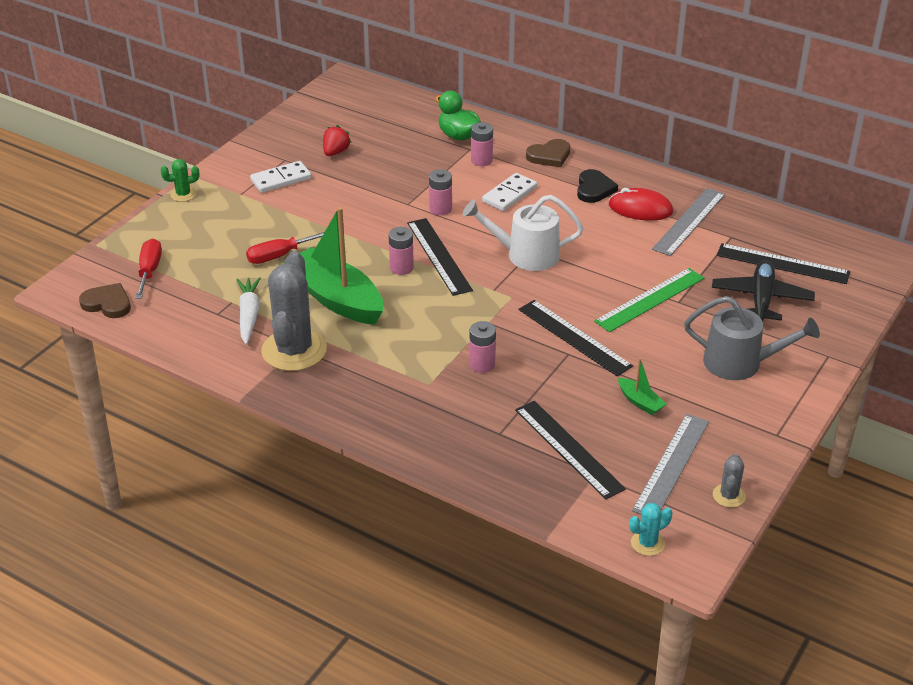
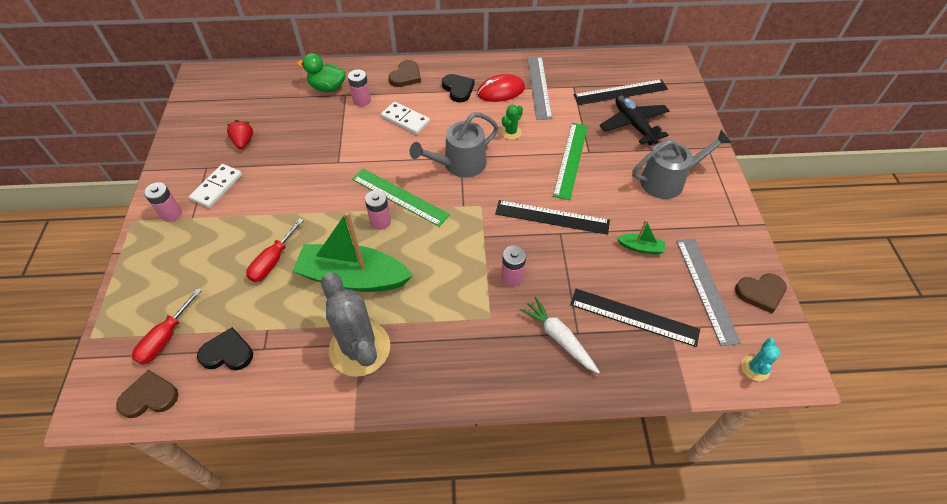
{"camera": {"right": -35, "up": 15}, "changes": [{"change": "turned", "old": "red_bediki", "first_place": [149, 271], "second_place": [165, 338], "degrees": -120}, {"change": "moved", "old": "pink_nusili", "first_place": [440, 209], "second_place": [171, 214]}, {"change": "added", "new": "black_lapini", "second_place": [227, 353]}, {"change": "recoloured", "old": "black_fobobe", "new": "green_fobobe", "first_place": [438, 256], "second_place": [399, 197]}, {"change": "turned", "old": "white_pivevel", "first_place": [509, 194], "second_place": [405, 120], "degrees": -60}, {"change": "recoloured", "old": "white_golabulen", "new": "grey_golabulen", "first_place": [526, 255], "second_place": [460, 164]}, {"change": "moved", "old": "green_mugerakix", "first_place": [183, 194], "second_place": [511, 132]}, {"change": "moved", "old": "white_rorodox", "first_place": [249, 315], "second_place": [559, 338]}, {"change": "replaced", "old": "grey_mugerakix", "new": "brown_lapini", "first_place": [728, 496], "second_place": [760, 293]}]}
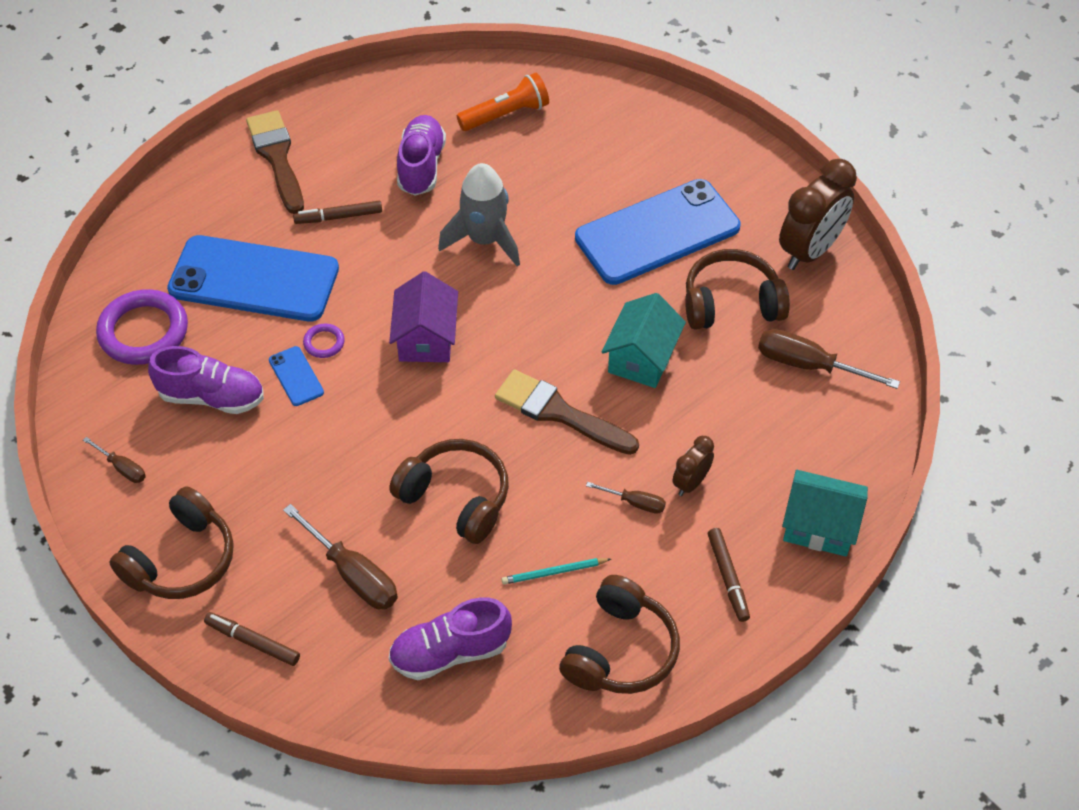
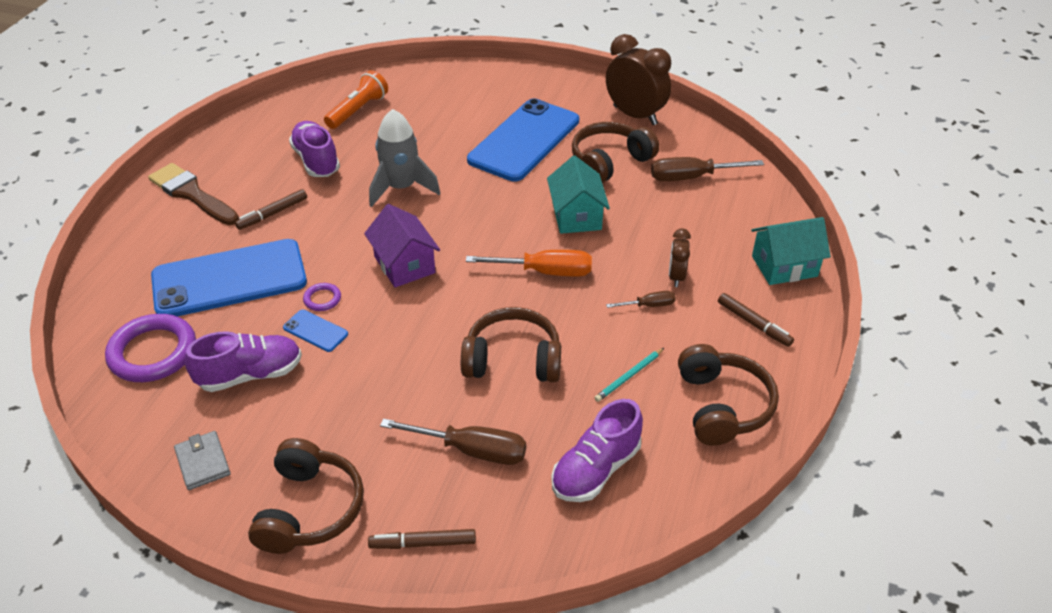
{"camera": {"right": -30, "up": -10}, "changes": [{"change": "replaced", "old": "brown_bediki", "new": "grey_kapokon", "first_place": [123, 468], "second_place": [203, 462]}, {"change": "replaced", "old": "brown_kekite", "new": "orange_bediki", "first_place": [559, 413], "second_place": [546, 272]}, {"change": "turned", "old": "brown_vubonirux", "first_place": [810, 251], "second_place": [635, 115], "degrees": -60}]}
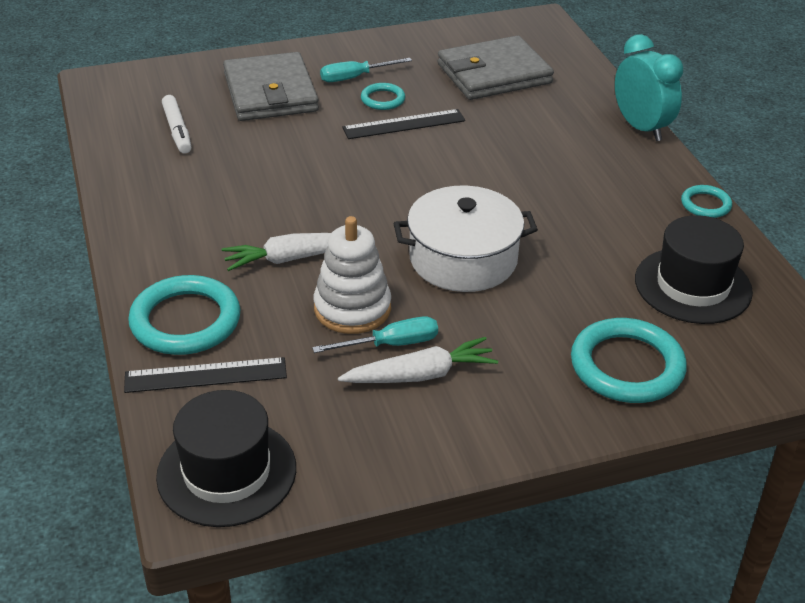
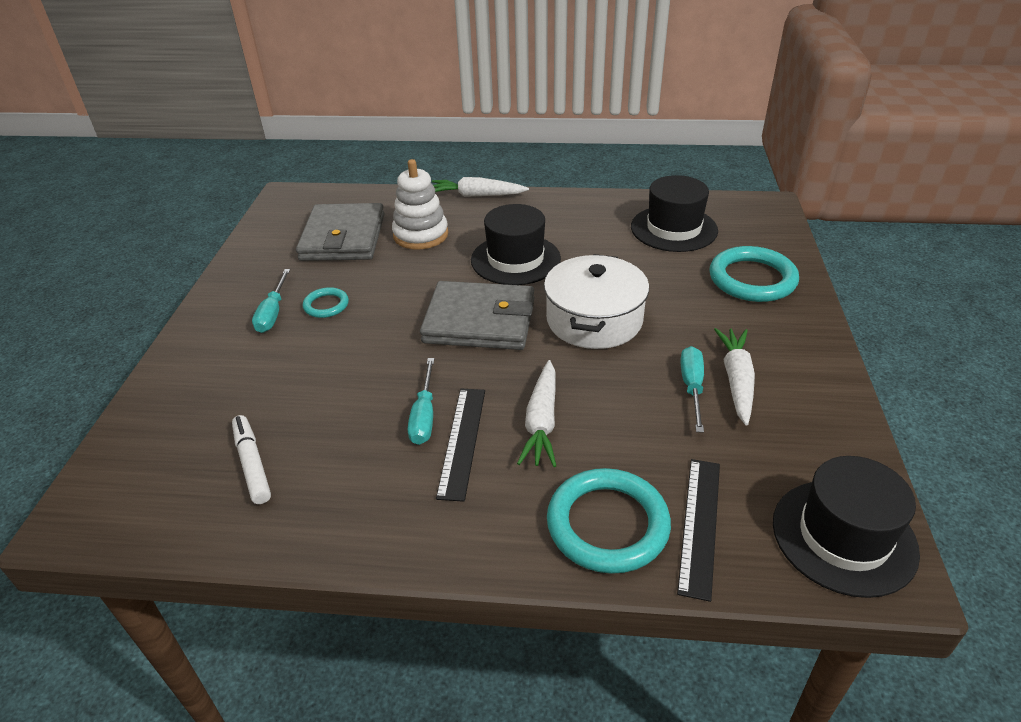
{"camera": {"right": -65, "up": 0}, "changes": [{"change": "turned", "old": "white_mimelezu", "first_place": [177, 130], "second_place": [252, 464], "degrees": -120}, {"change": "moved", "old": "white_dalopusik", "first_place": [352, 308], "second_place": [420, 235]}, {"change": "added", "new": "turquoise_bediki", "second_place": [424, 416]}, {"change": "moved", "old": "grey_kapokon", "first_place": [270, 92], "second_place": [479, 321]}, {"change": "replaced", "old": "turquoise_vubonirux", "new": "white_rorodox", "first_place": [641, 128], "second_place": [476, 195]}, {"change": "moved", "old": "black_fobobe", "first_place": [404, 124], "second_place": [462, 441]}, {"change": "added", "new": "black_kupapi", "second_place": [515, 259]}, {"change": "removed", "old": "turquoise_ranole", "first_place": [705, 204]}]}
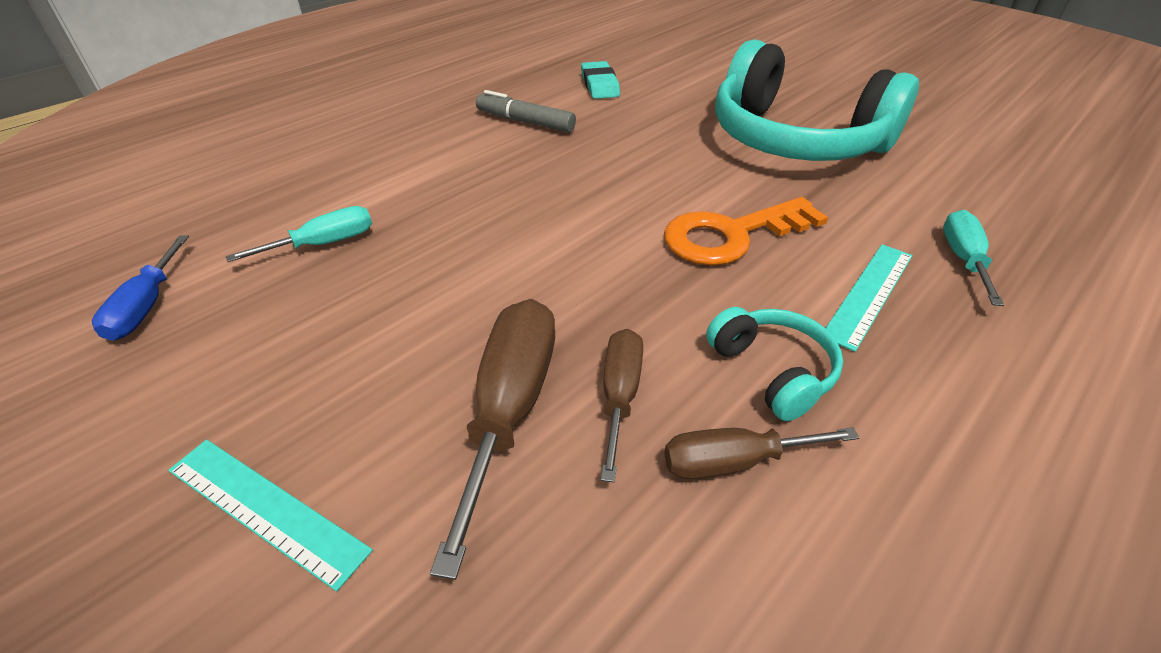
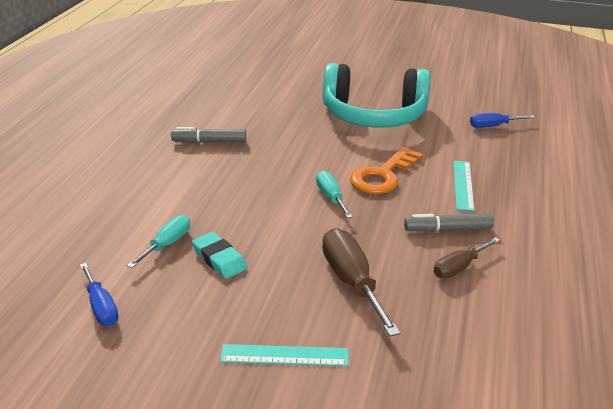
{"camera": {"right": -30, "up": -10}, "changes": [{"change": "moved", "old": "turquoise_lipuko", "first_place": [599, 85], "second_place": [219, 259]}, {"change": "moved", "old": "turquoise_bediki", "first_place": [963, 259], "second_place": [331, 197]}, {"change": "replaced", "old": "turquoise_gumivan", "new": "grey_mimelezu", "first_place": [772, 371], "second_place": [447, 229]}, {"change": "added", "new": "blue_bediki", "second_place": [493, 126]}, {"change": "removed", "old": "brown_bediki", "first_place": [619, 395]}]}
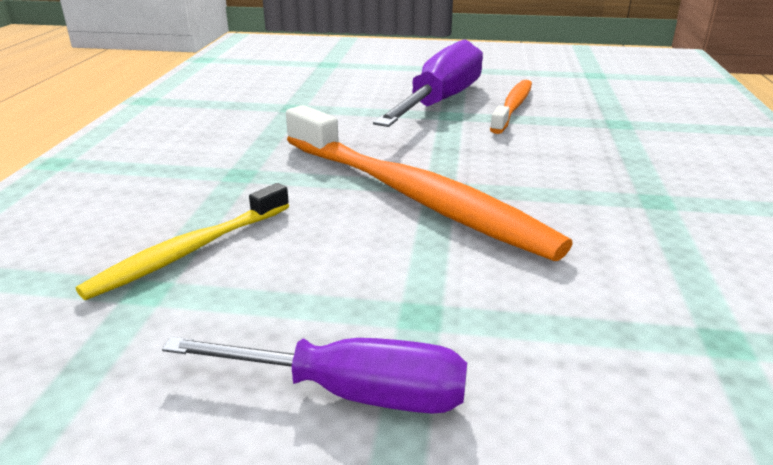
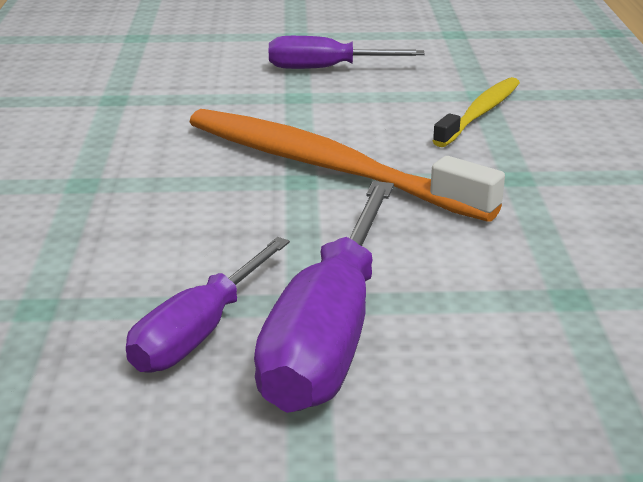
{"camera": {"right": 170, "up": 0}, "changes": [{"change": "replaced", "old": "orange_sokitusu", "new": "purple_bediki", "first_place": [513, 107], "second_place": [200, 331]}]}
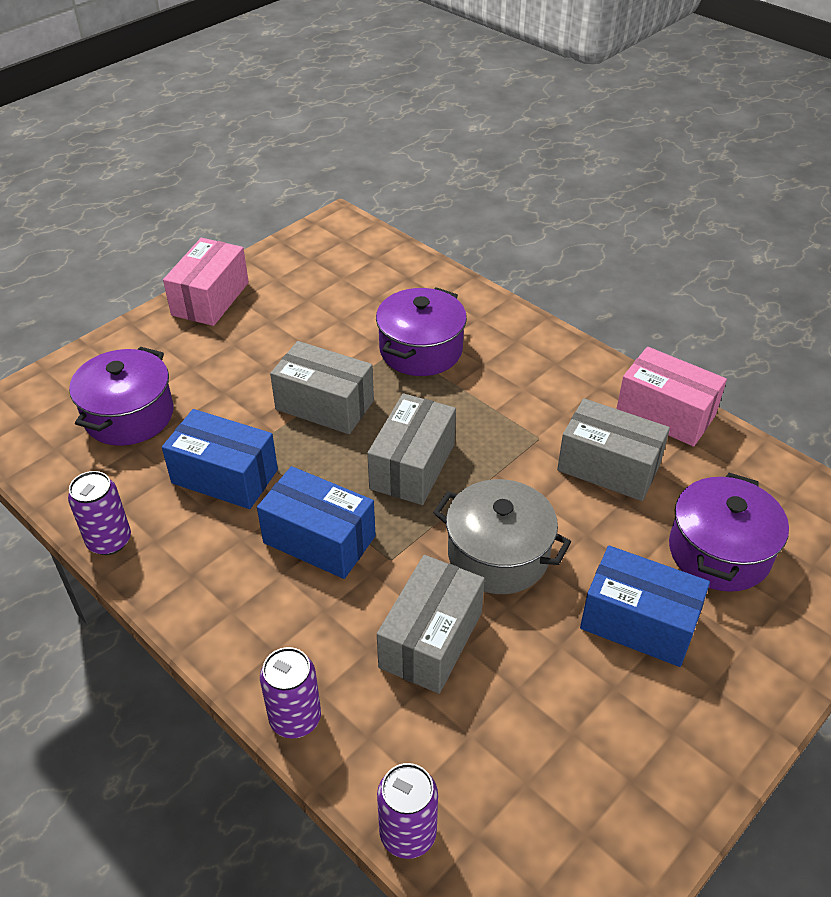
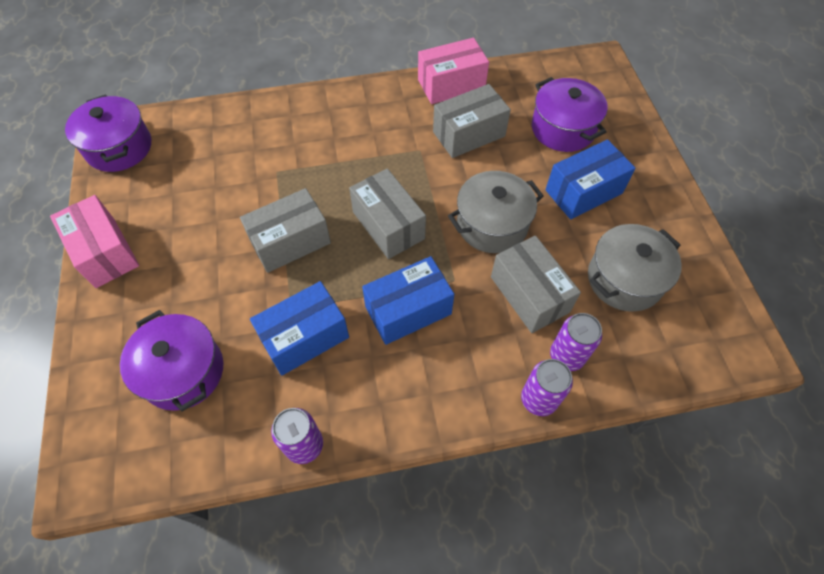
{"camera": {"right": -55, "up": 15}, "changes": [{"change": "moved", "old": "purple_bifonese", "first_place": [421, 350], "second_place": [119, 147]}, {"change": "moved", "old": "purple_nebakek", "first_place": [408, 833], "second_place": [567, 356]}, {"change": "added", "new": "grey_bifonese", "second_place": [624, 279]}]}
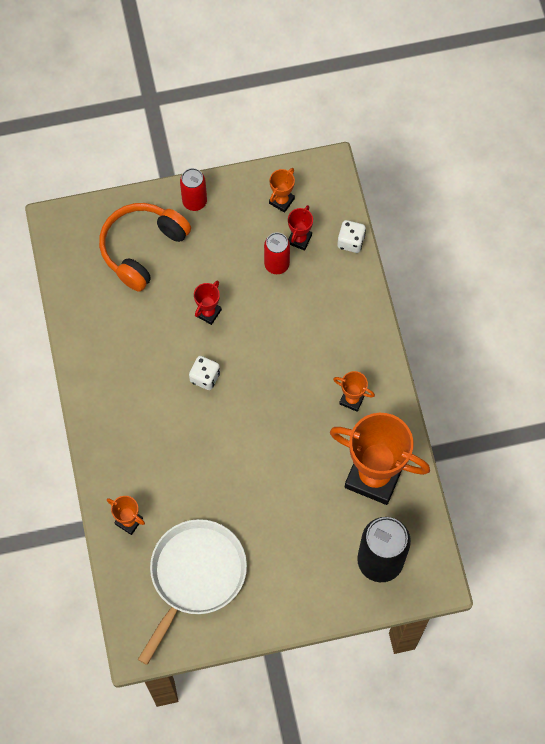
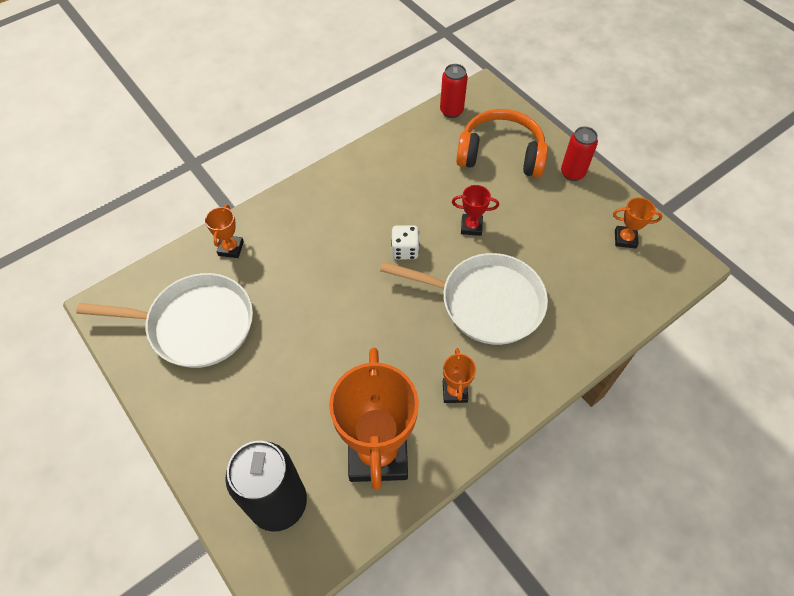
{"camera": {"right": 65, "up": -10}, "changes": [{"change": "added", "new": "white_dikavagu", "second_place": [486, 302]}, {"change": "moved", "old": "red_nebakek", "first_place": [276, 264], "second_place": [451, 111]}, {"change": "removed", "old": "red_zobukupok", "first_place": [299, 239]}, {"change": "removed", "old": "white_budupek", "first_place": [350, 241]}]}
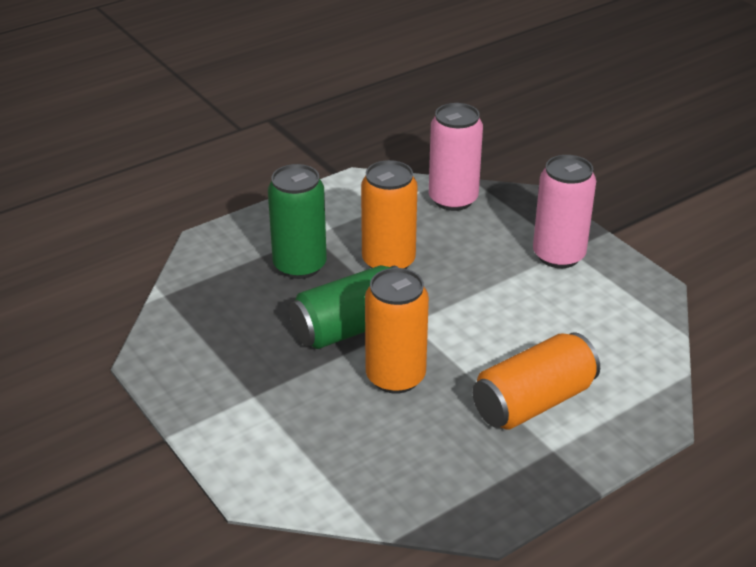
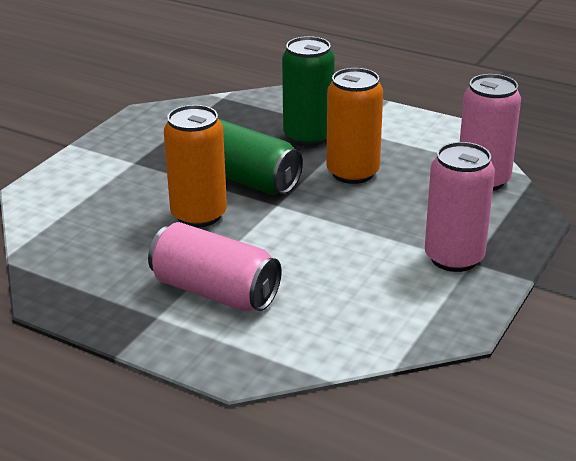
{"camera": {"right": 65, "up": -5}, "changes": [{"change": "recoloured", "old": "orange_nebakek", "new": "pink_nebakek", "first_place": [533, 402], "second_place": [215, 291]}]}
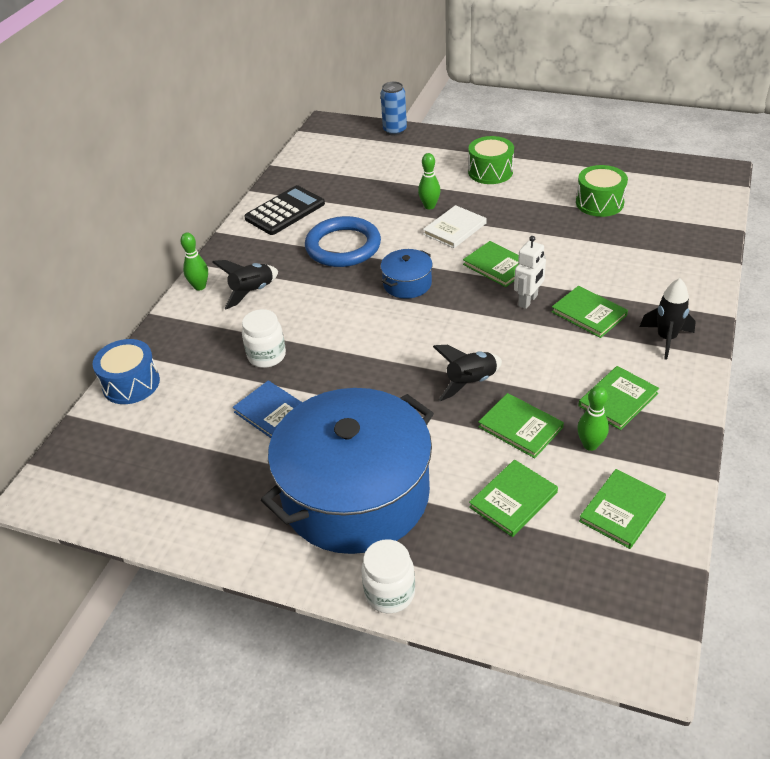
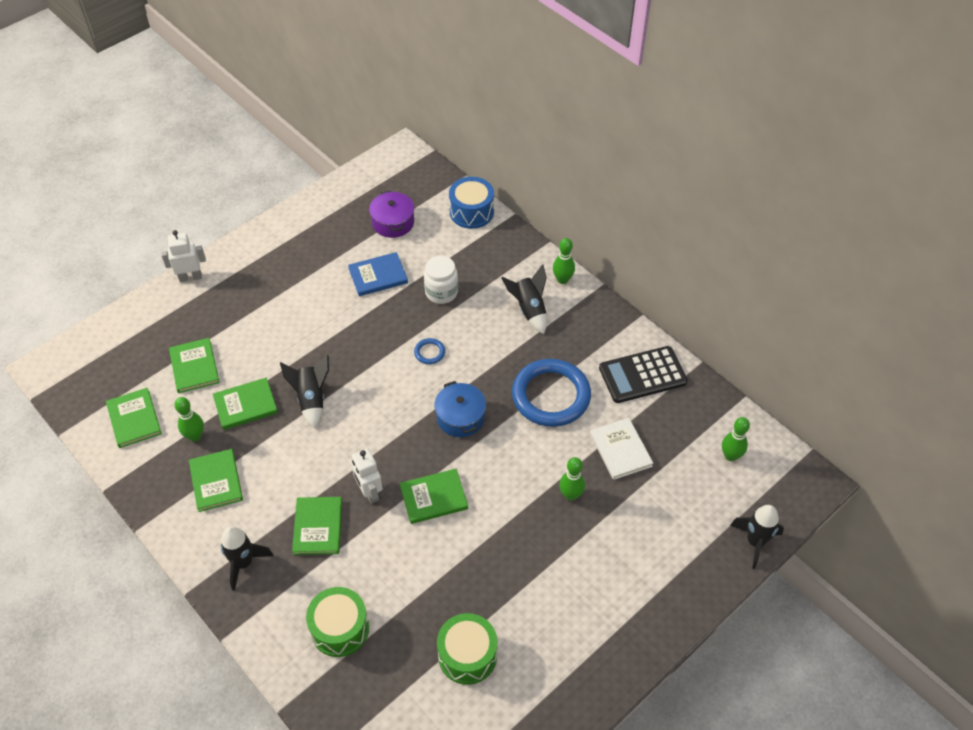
{"camera": {"right": 115, "up": 10}, "changes": [{"change": "replaced", "old": "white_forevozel", "new": "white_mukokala", "first_place": [390, 593], "second_place": [190, 277]}, {"change": "turned", "old": "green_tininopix", "first_place": [588, 313], "second_place": [318, 527], "degrees": -75}, {"change": "moved", "old": "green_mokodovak", "first_place": [490, 172], "second_place": [340, 628]}, {"change": "added", "new": "purple_bifonese", "second_place": [393, 222]}, {"change": "added", "new": "blue_ranole", "second_place": [429, 352]}, {"change": "moved", "old": "white_tininopix", "first_place": [454, 229], "second_place": [620, 450]}, {"change": "turned", "old": "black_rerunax", "first_place": [285, 211], "second_place": [642, 375], "degrees": 90}, {"change": "added", "new": "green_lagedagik", "second_place": [730, 456]}, {"change": "replaced", "old": "blue_nebakek", "new": "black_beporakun", "first_place": [395, 130], "second_place": [755, 542]}, {"change": "removed", "old": "blue_bifonese", "first_place": [355, 494]}]}
